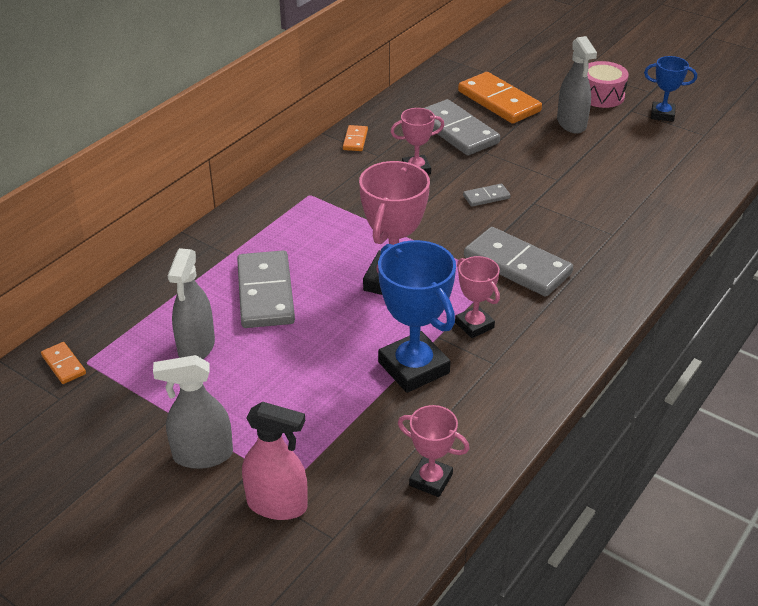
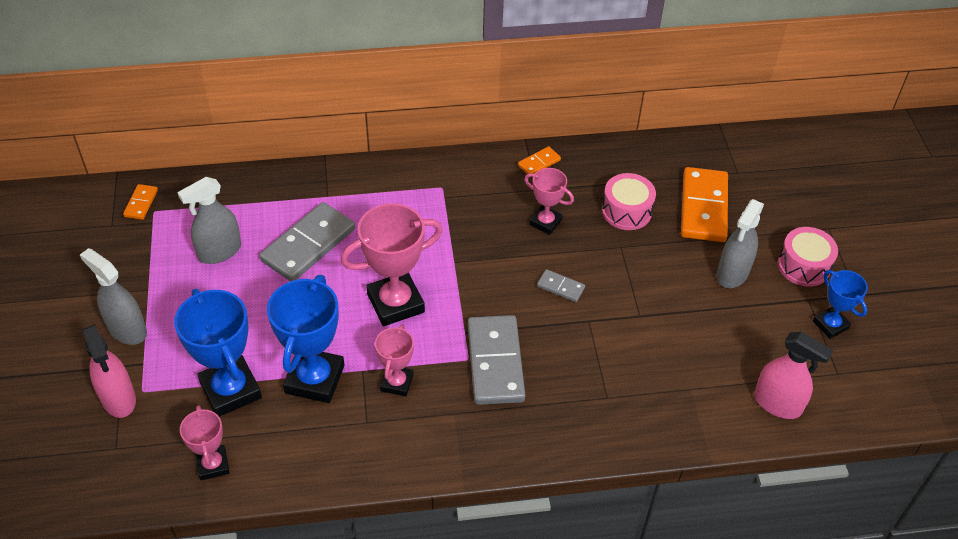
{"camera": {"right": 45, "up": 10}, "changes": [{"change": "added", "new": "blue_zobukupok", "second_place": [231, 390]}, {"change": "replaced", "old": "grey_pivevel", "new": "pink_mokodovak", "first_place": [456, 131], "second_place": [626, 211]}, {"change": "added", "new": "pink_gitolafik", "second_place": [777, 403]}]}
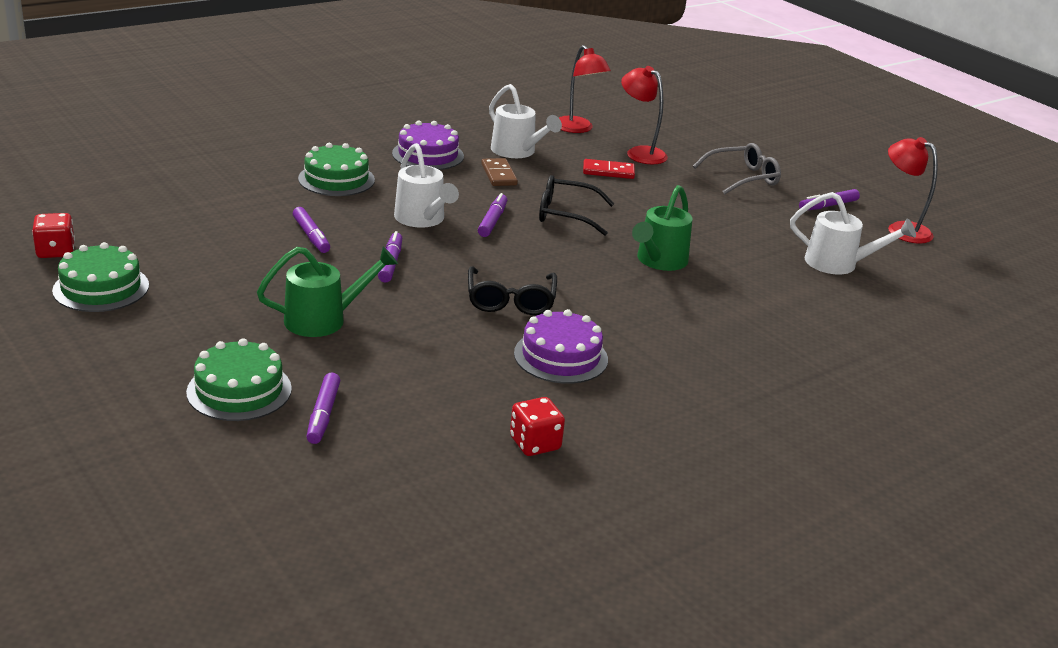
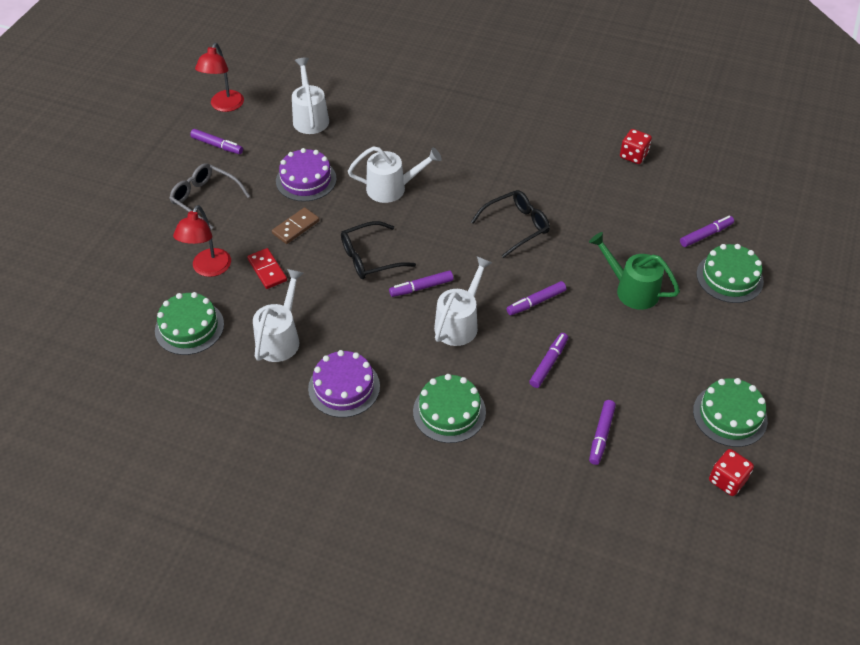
{"camera": {"right": -120, "up": 20}, "changes": [{"change": "replaced", "old": "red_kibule", "new": "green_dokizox", "first_place": [578, 129], "second_place": [189, 327]}, {"change": "moved", "old": "brown_pivevel", "first_place": [499, 175], "second_place": [296, 227]}, {"change": "moved", "old": "purple_dokizox", "first_place": [560, 356], "second_place": [306, 180]}, {"change": "turned", "old": "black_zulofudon", "first_place": [565, 214], "second_place": [369, 258], "degrees": 90}, {"change": "recoloured", "old": "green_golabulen", "new": "white_golabulen", "first_place": [658, 261], "second_place": [392, 188]}, {"change": "added", "new": "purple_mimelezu", "second_place": [601, 435]}]}
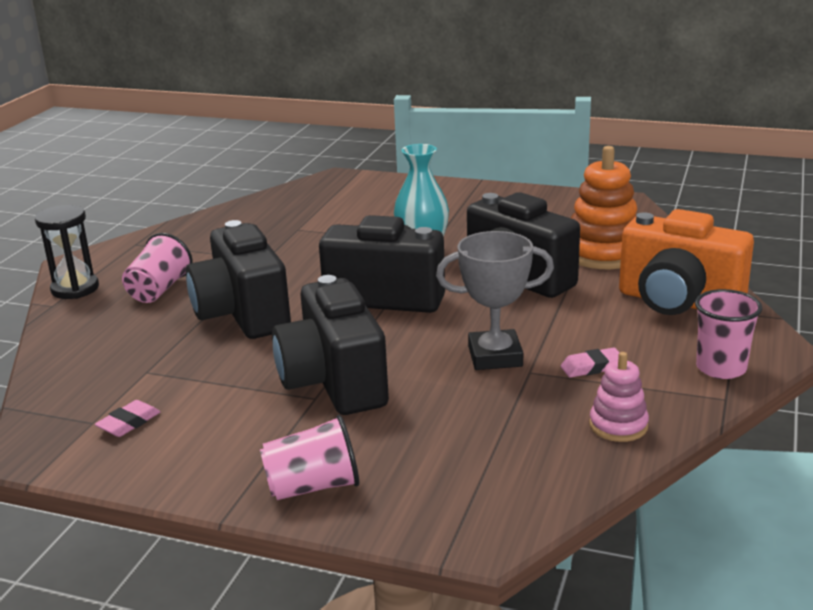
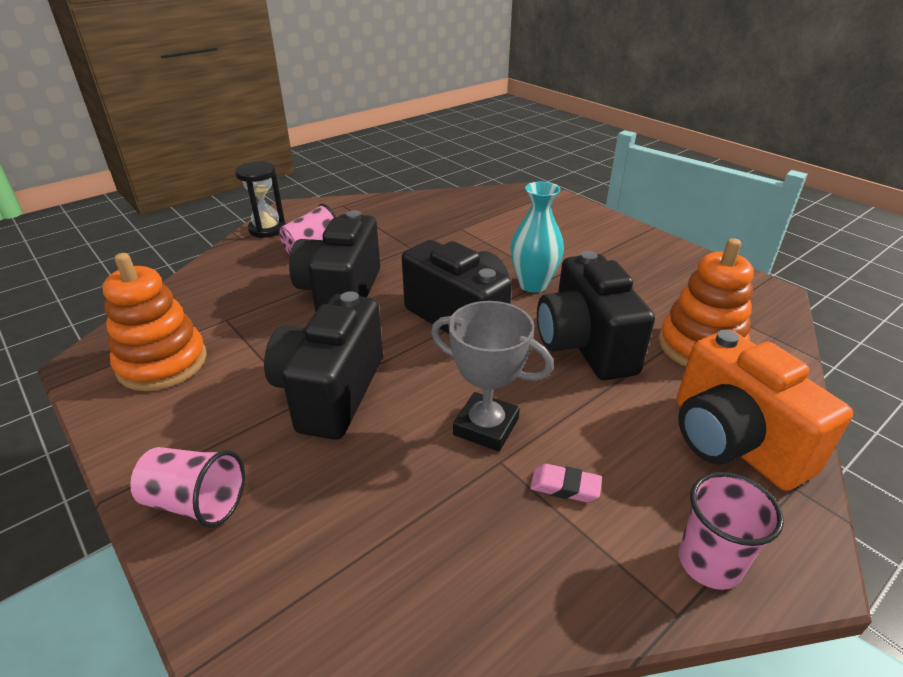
{"camera": {"right": 30, "up": 10}, "changes": [{"change": "replaced", "old": "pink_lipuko", "new": "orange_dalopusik", "first_place": [129, 423], "second_place": [162, 363]}, {"change": "removed", "old": "pink_dalopusik", "first_place": [618, 425]}]}
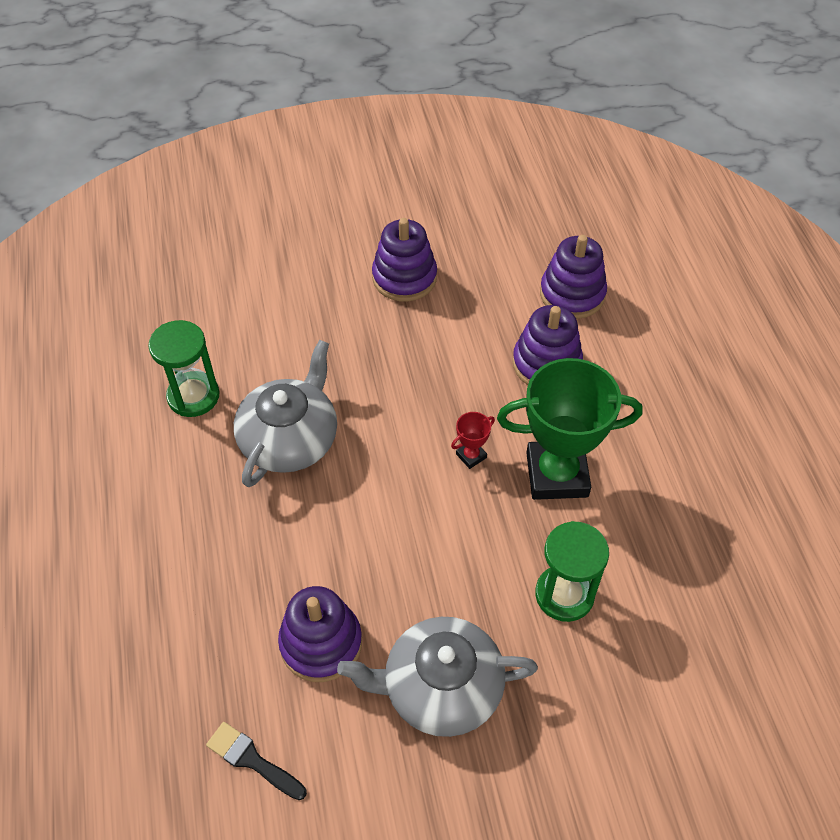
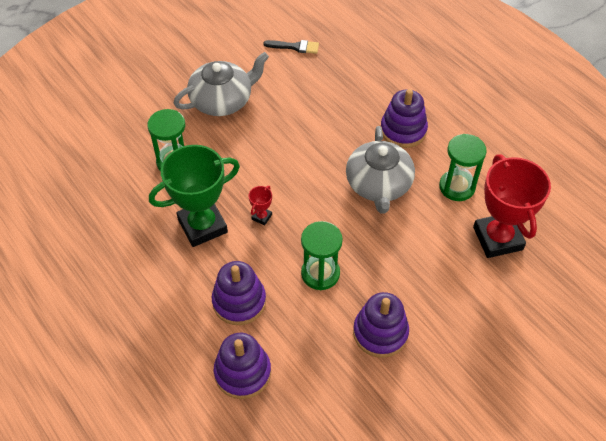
{"camera": {"right": 155, "up": 0}, "changes": [{"change": "added", "new": "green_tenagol", "second_place": [320, 273]}, {"change": "moved", "old": "purple_dalopusik", "first_place": [321, 643], "second_place": [403, 130]}, {"change": "added", "new": "red_zobukupok", "second_place": [497, 238]}]}
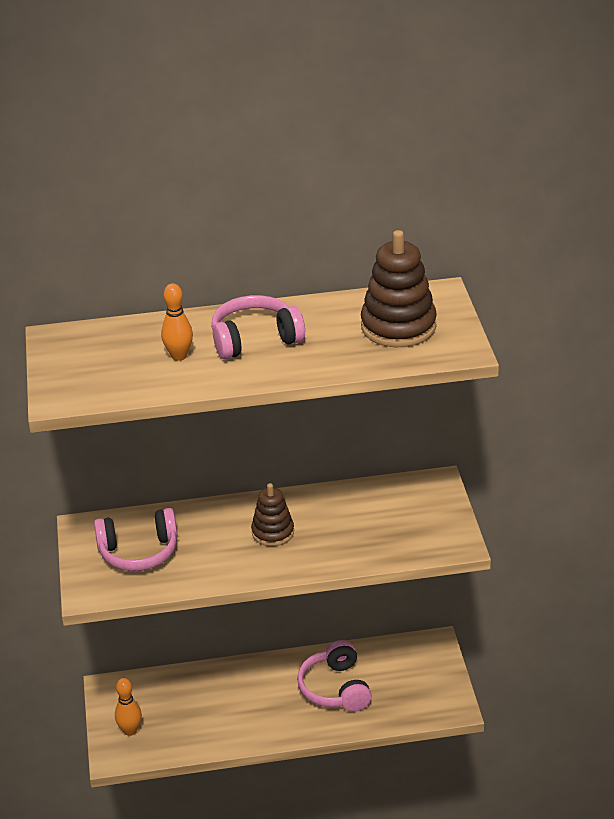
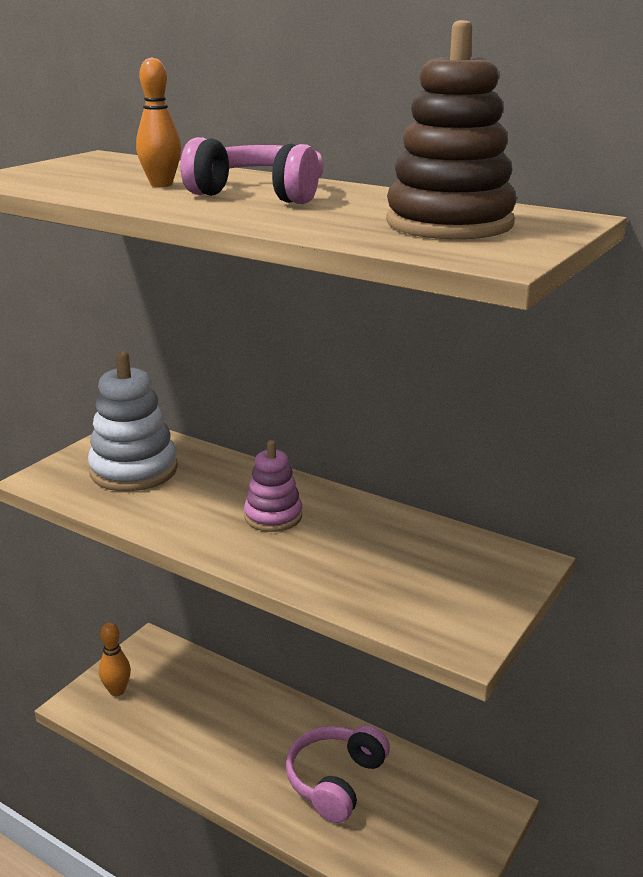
{"camera": {"right": 40, "up": -10}, "changes": [{"change": "replaced", "old": "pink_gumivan", "new": "white_dalopusik", "first_place": [139, 552], "second_place": [134, 470]}, {"change": "recoloured", "old": "brown_dalopusik", "new": "pink_dalopusik", "first_place": [273, 532], "second_place": [273, 516]}]}
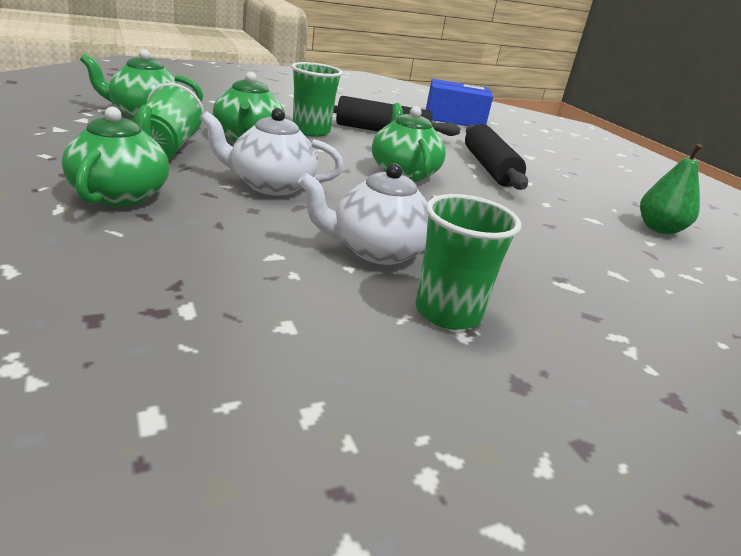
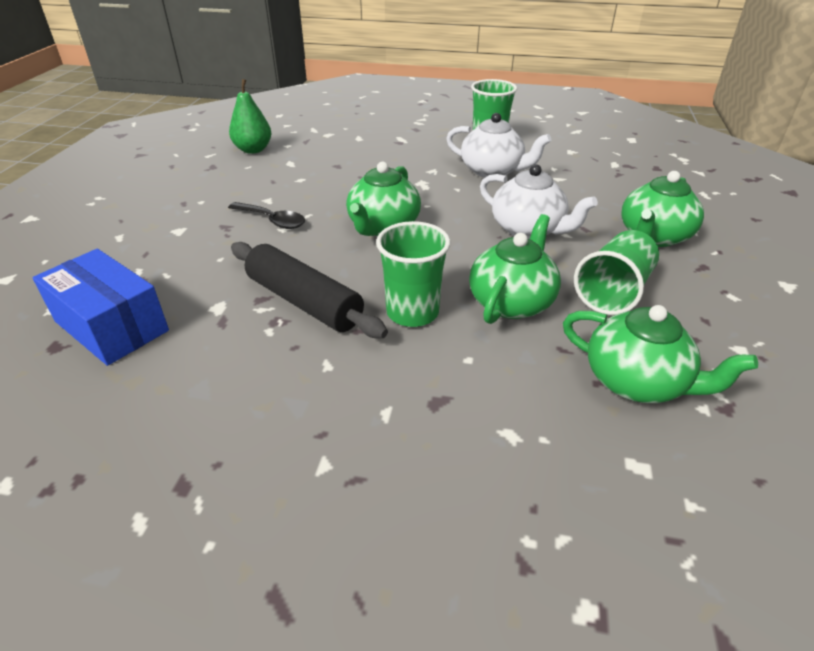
{"camera": {"right": -140, "up": 10}, "changes": [{"change": "replaced", "old": "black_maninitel", "new": "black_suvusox", "first_place": [489, 168], "second_place": [272, 220]}]}
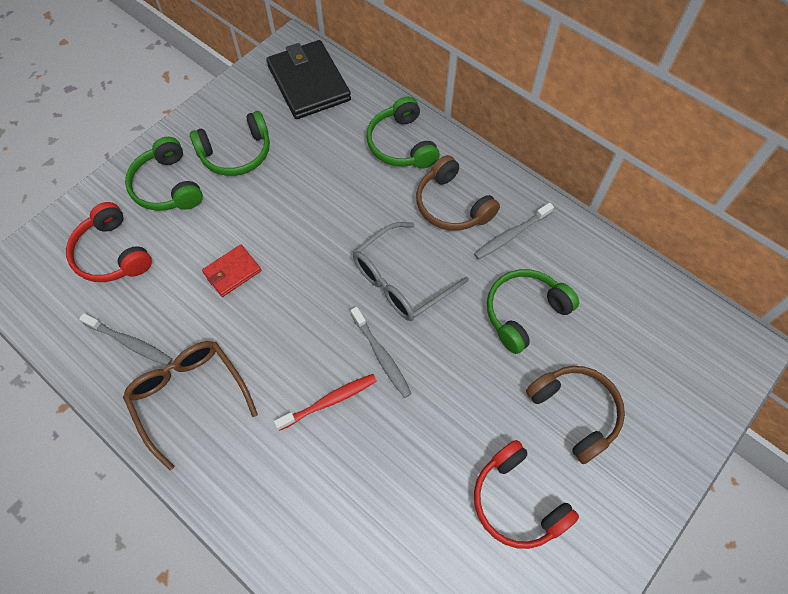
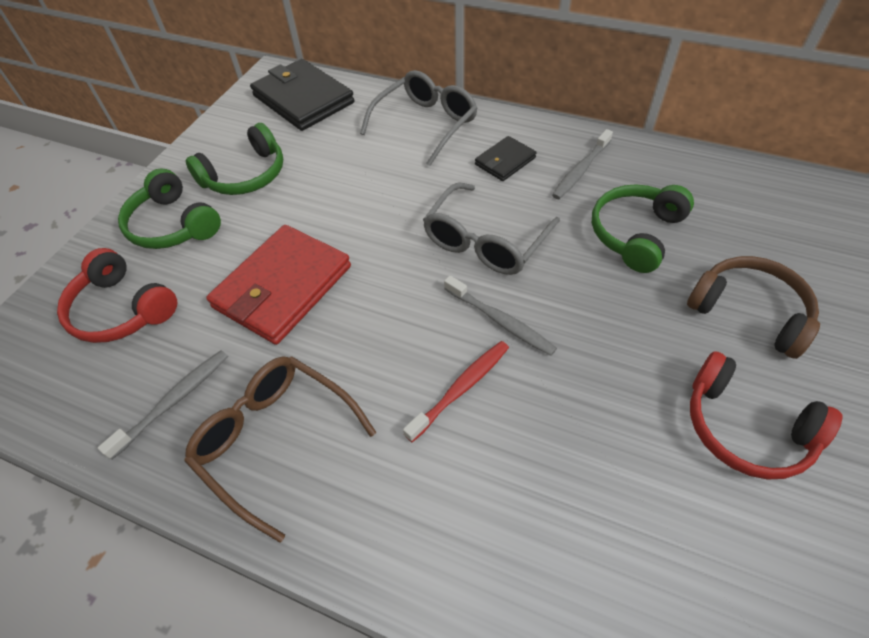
{"camera": {"right": -15, "up": -10}, "changes": [{"change": "turned", "old": "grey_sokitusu", "first_place": [130, 343], "second_place": [174, 401], "degrees": -60}, {"change": "resized", "old": "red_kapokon", "first_place": [232, 272], "second_place": [282, 287], "factor": 1.95}, {"change": "replaced", "old": "green_gumivan", "new": "grey_zulofudon", "first_place": [401, 144], "second_place": [425, 125]}, {"change": "replaced", "old": "brown_gumivan", "new": "black_kapokon", "first_place": [452, 205], "second_place": [505, 161]}]}
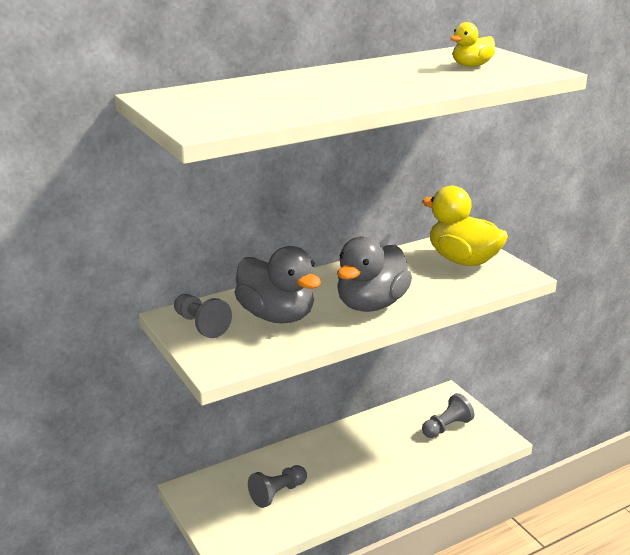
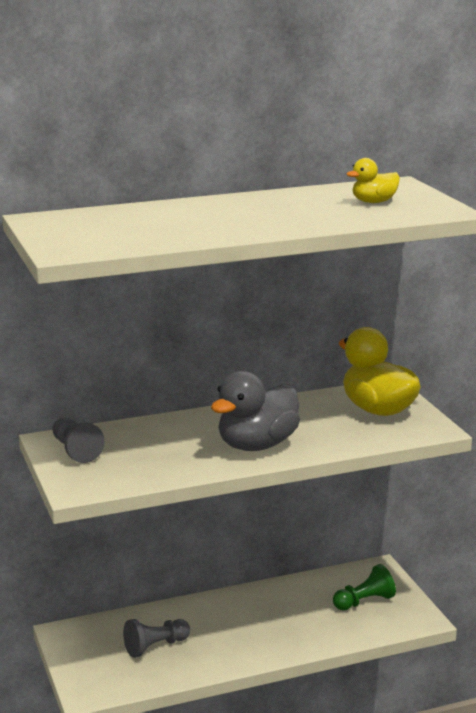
{"camera": {"right": 10, "up": -5}, "changes": [{"change": "recoloured", "old": "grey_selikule", "new": "green_selikule", "first_place": [446, 427], "second_place": [364, 601]}, {"change": "removed", "old": "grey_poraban", "first_place": [277, 316]}]}
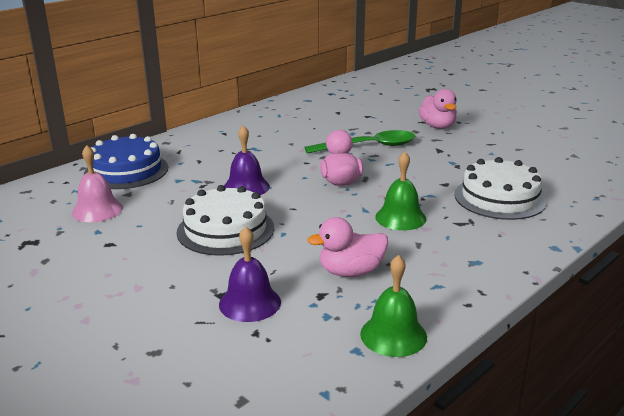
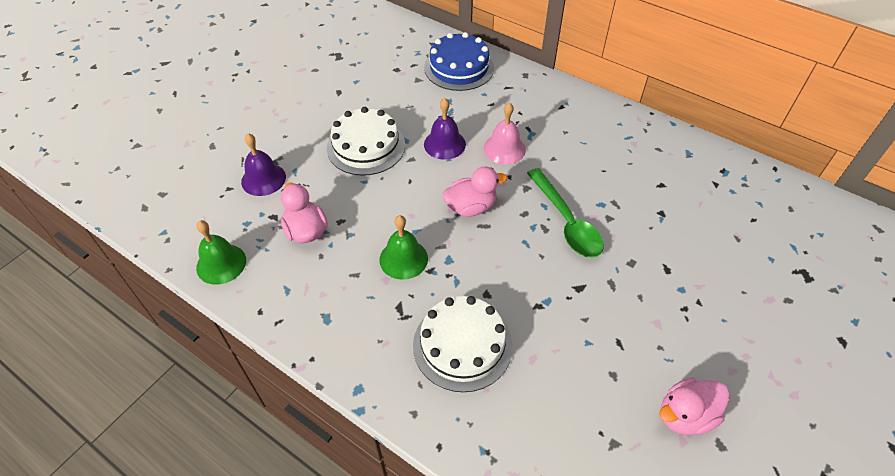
{"camera": {"right": 80, "up": 25}, "changes": [{"change": "moved", "old": "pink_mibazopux", "first_place": [97, 210], "second_place": [504, 149]}, {"change": "moved", "old": "pink_poraban", "first_place": [437, 126], "second_place": [685, 415]}]}
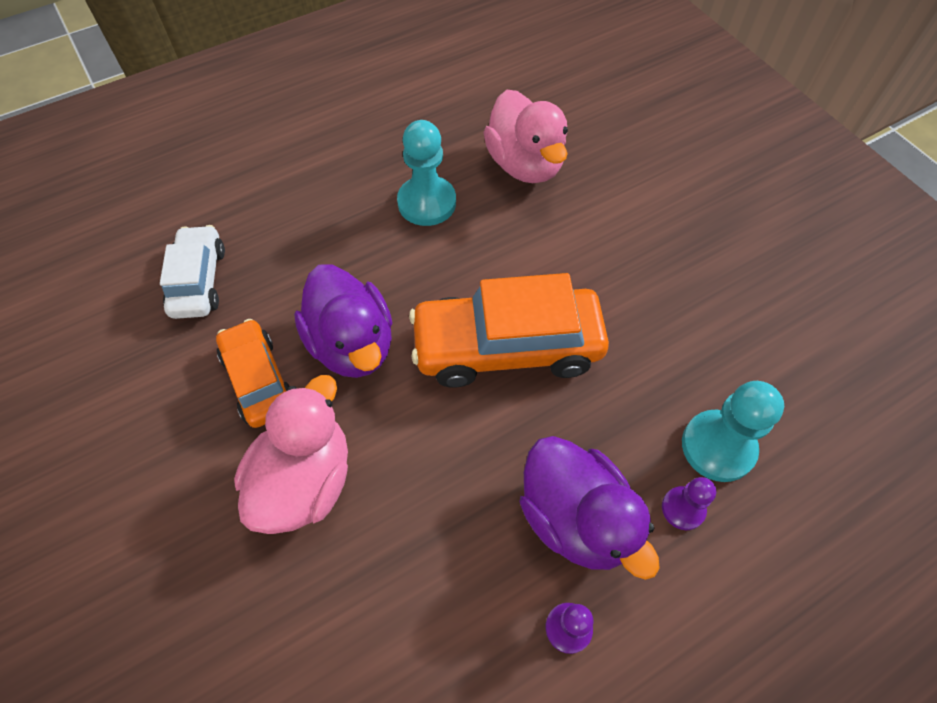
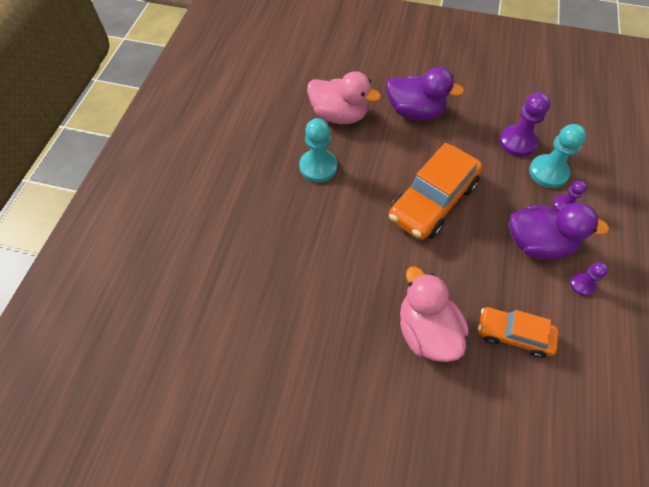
{"camera": {"right": -45, "up": 0}, "changes": [{"change": "moved", "old": "purple_poraban", "first_place": [352, 344], "second_place": [415, 112]}, {"change": "moved", "old": "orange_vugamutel", "first_place": [258, 380], "second_place": [513, 335]}, {"change": "added", "new": "purple_selikule", "second_place": [517, 142]}, {"change": "removed", "old": "white_vugamutel", "first_place": [198, 281]}]}
